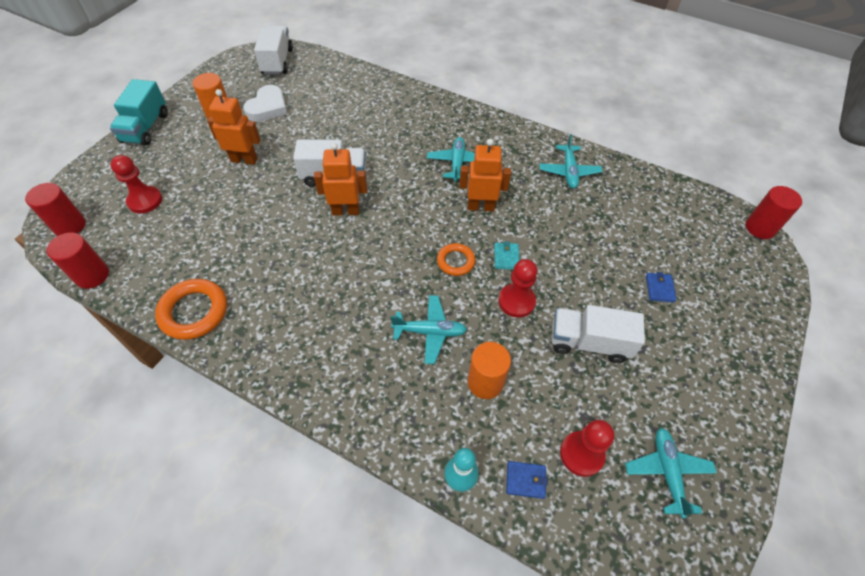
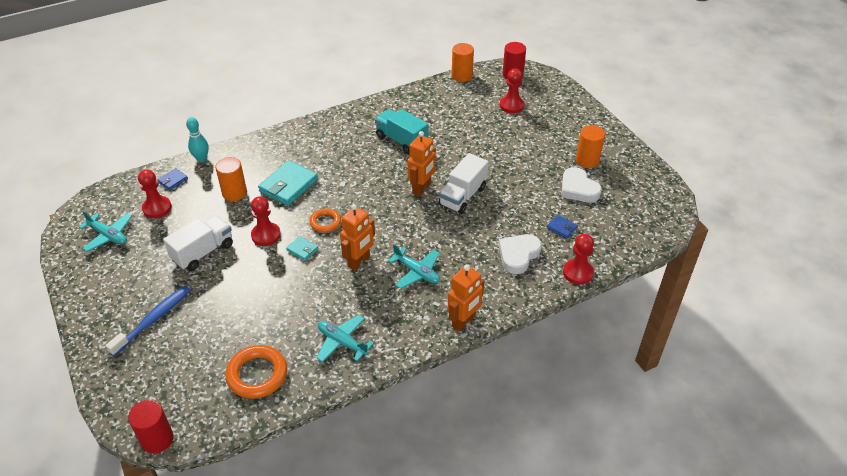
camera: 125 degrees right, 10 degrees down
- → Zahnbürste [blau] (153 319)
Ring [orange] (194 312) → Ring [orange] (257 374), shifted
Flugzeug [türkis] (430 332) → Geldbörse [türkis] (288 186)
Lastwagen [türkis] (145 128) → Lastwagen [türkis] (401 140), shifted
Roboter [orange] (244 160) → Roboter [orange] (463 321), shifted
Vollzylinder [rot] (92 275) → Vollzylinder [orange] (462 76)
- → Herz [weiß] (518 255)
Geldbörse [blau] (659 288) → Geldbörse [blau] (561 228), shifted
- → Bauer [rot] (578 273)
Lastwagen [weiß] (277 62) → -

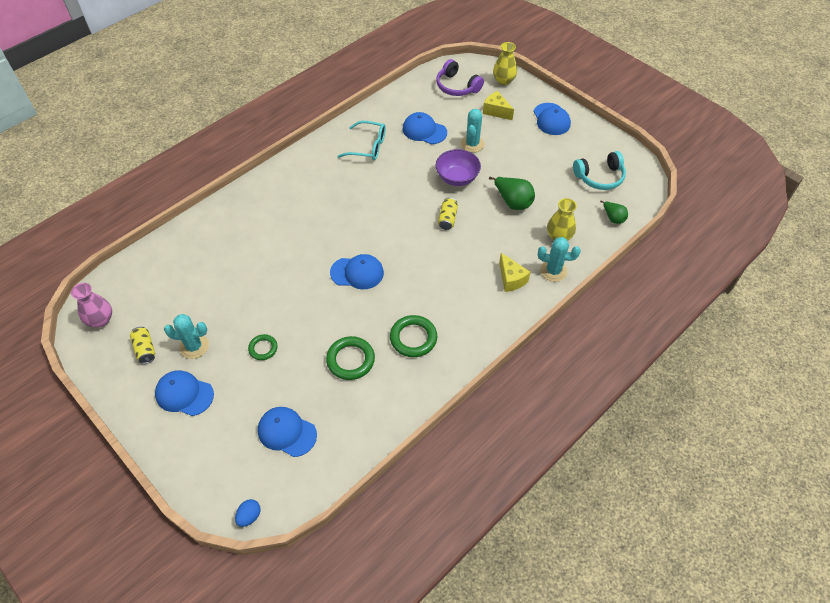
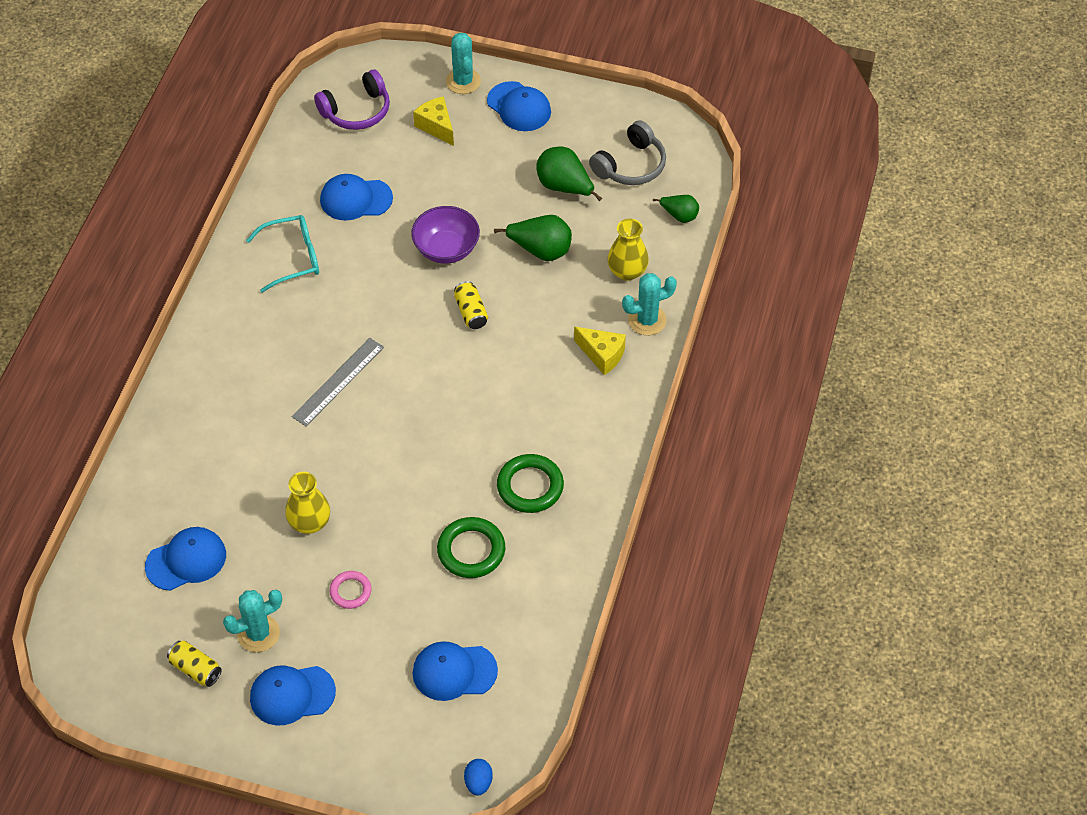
camera: 30 degrees left, 0 degrees up
Kappe [blau] (357 273) → Kappe [blau] (186 560), shifted
Vase [gelb] (503 80) → Vase [gelb] (309 522), shifted
- → Lineal [grau] (338 381)
Kopfhörer [lila] (457 86) → Kopfhörer [lila] (356 111), 45 degrees counterclockwise
Ring [grün] (263 348) → Ring [rosa] (350 591)
Käse [gelb] (496 111) → Käse [gelb] (436 127), 45 degrees clockwise
Kaktus [türkis] (472 144) → Kaktus [türkis] (463 81), shifted
- → Birne [grün] (564 187)
Kopfhörer [türkis] (599 177) → Kopfhörer [grau] (631 165)
Vase [rosa] (101 320) → -

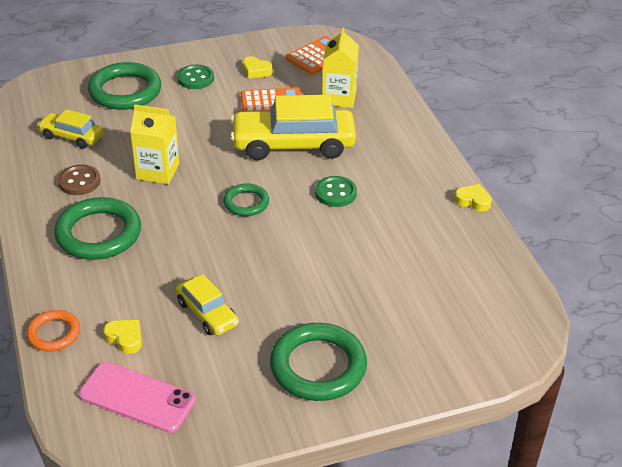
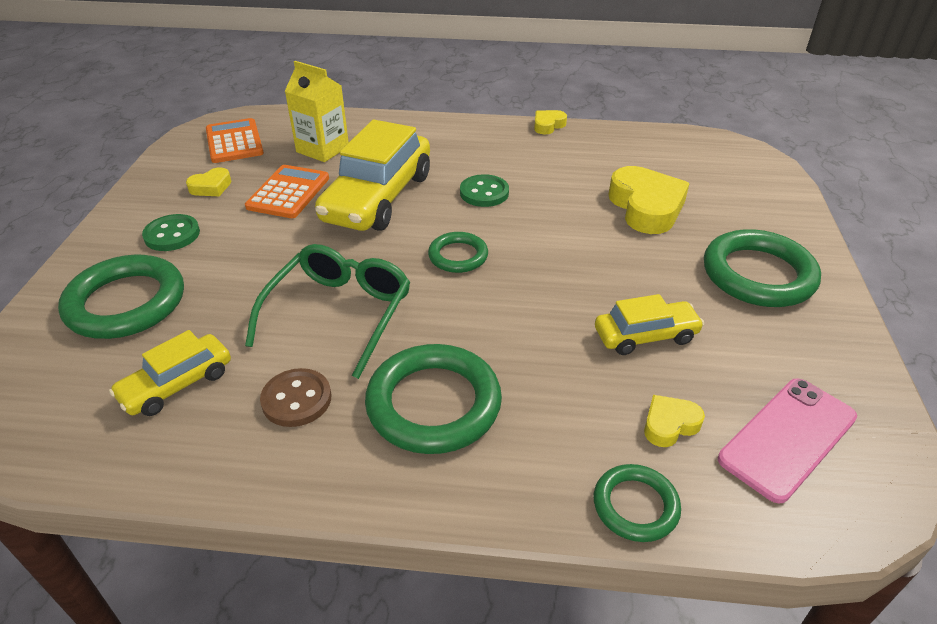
camera: 65 degrees left, 0 degrees up
Getränkekarton [gelb] (157 171) → Brille [grün] (339 314)
Ring [orange] (54 333) → Ring [grün] (635 506)
- → Herz [gelb] (646 207)

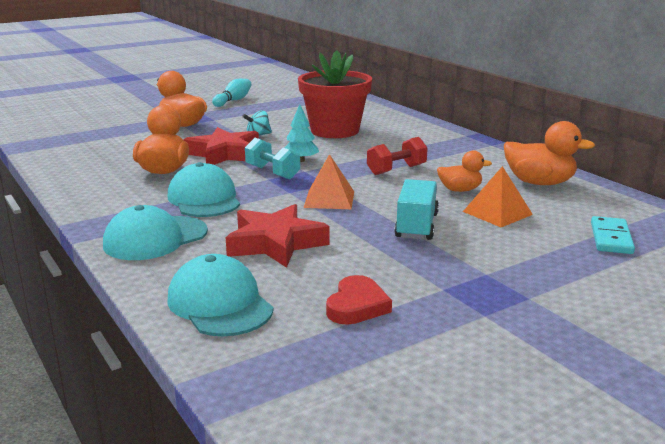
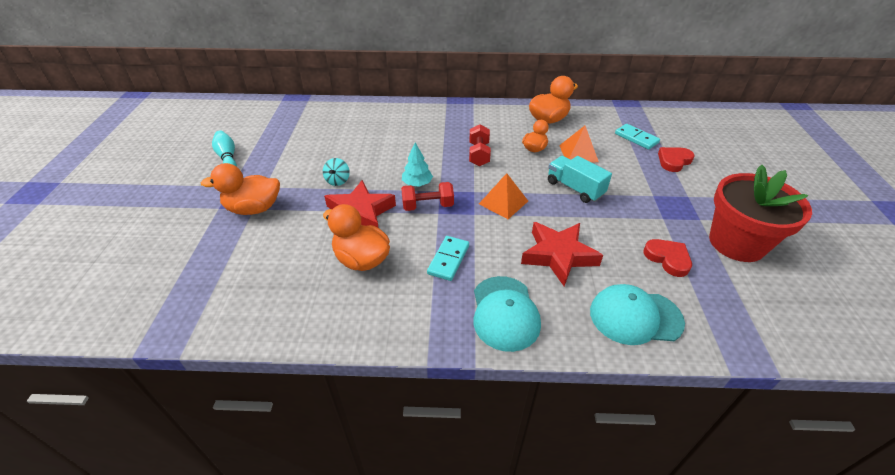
camera: 55 degrees left, 20 degrees up
Hantel [türkis] (272 172) → Hantel [rot] (428 206)
Kappe [türkis] (204 199) → Dominostein [türkis] (448 259)
- → Herz [rot] (673 161)
Blumentopf [rot] (335 131) → Blumentopf [rot] (736 243), shifted

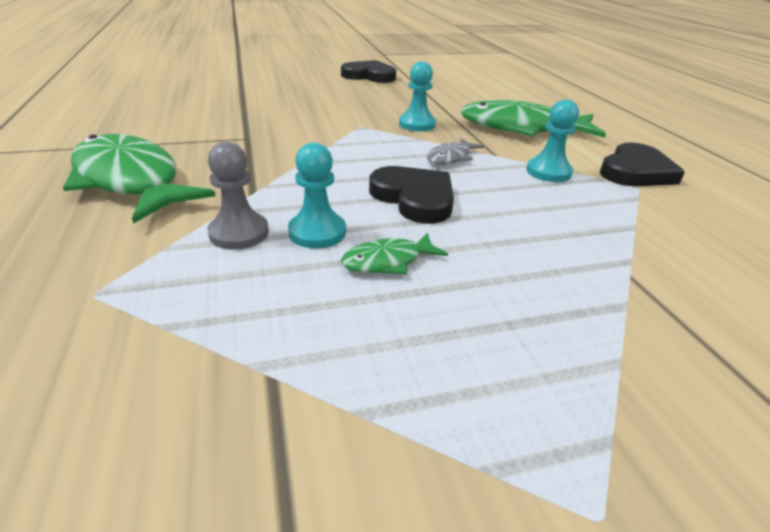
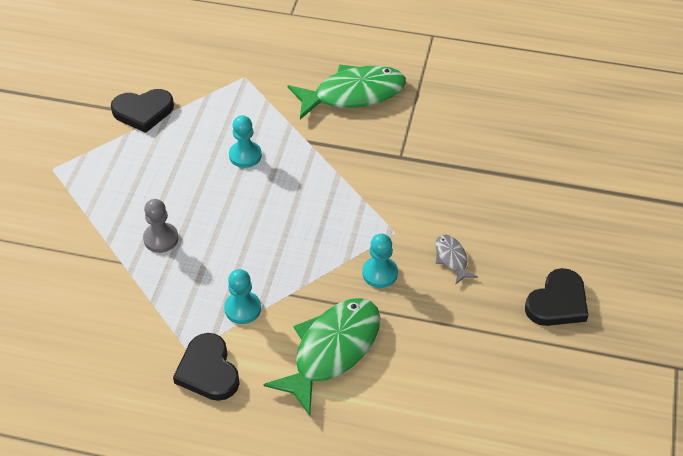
camera: 120 degrees right, 15 degrees up
Herz [schwarz] (414 198) → Herz [schwarz] (143 111), shifted
Bauer [grau] (239 233) → Bauer [grau] (161 239), shifted
Fisch [grau] (451 158) → Fisch [grau] (451 258), shifted
Fisch [grün] (388 261) → -

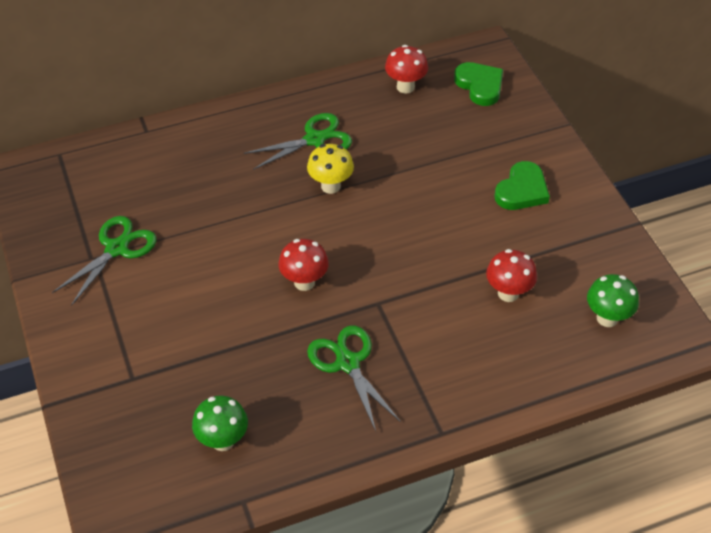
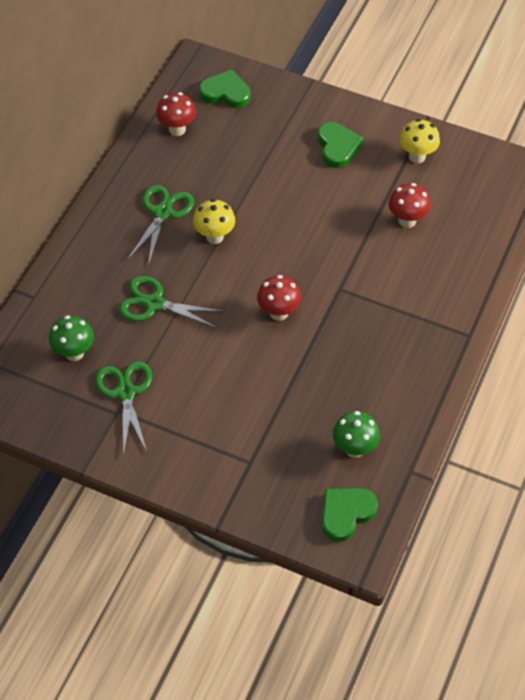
camera: 45 degrees left, 5 degrees up
Pilz [grün] (607 318) → Pilz [grün] (74 353), shifted
Schere [grün] (347 363) → Schere [grün] (154 303), shifted
- → Herz [grün] (346 513)
- → Pilz [gelb] (417 156)

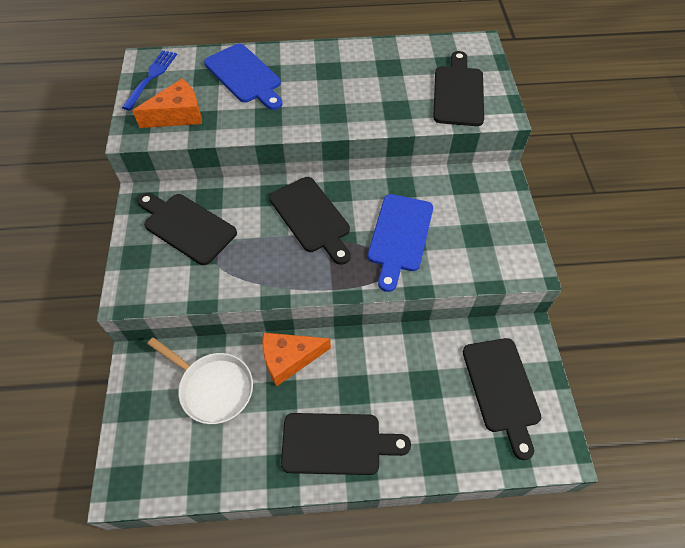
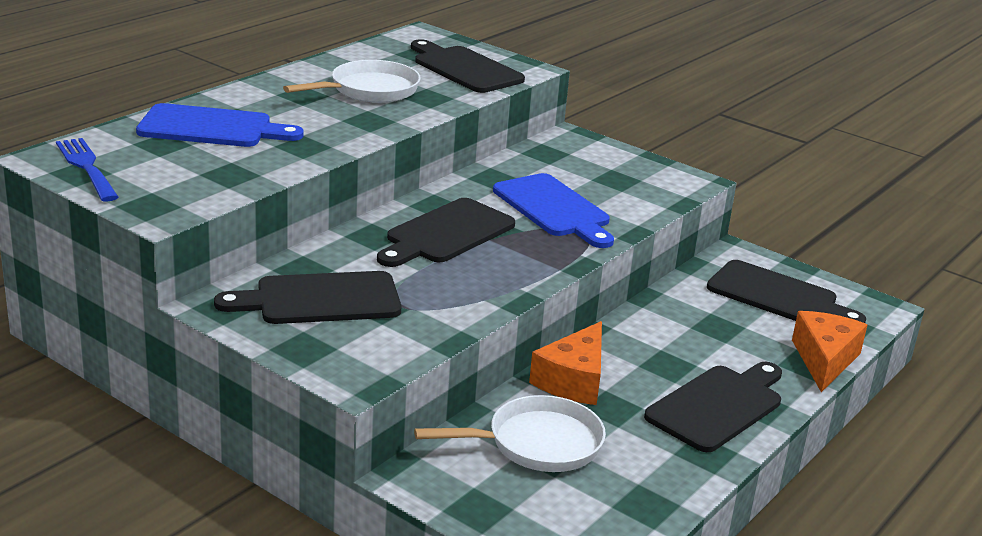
camera: 50 degrees left, 30 degrees down
- → Pfanne [weiß] (369 90)
Schneidebrett [schwarz] (311 217) → Schneidebrett [schwarz] (446 233), 120 degrees clockwise
Käse [orange] (178 115) → Käse [orange] (824 360), shifted

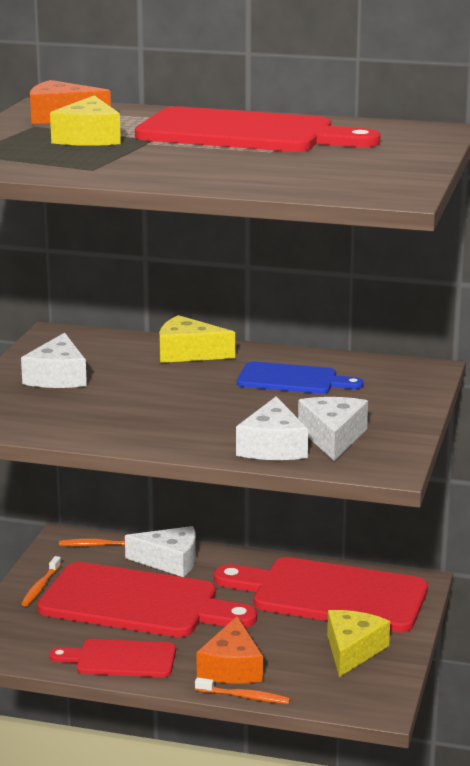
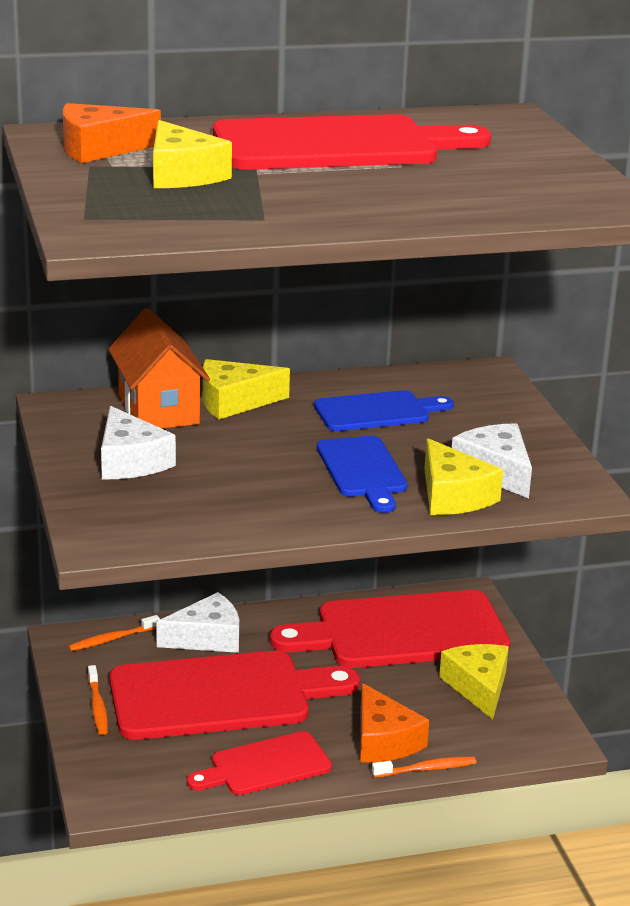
camera: 30 degrees left, 5 degrees up
- → Haus [orange] (158 409)
- → Schneidebrett [blau] (363 471)
Käse [weiß] (273 447) → Käse [gelb] (453 496)

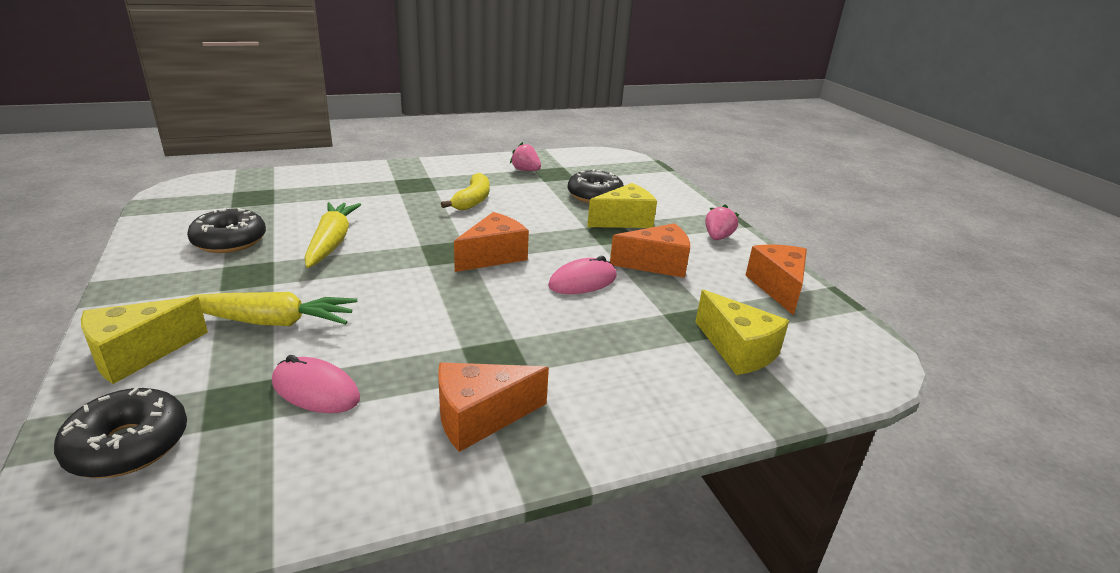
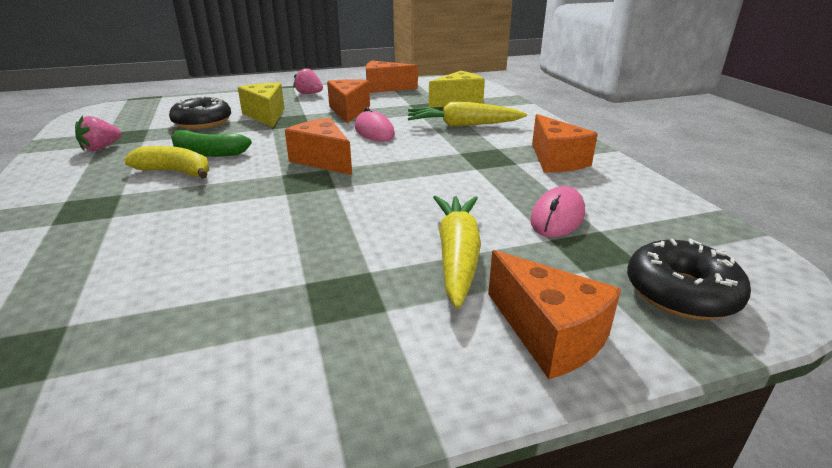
camera: 85 degrees left, 0 degrees up
- → Banane [grün] (208 153)
Karotte [gelb] (332 242) → Karotte [gelb] (463 125), shifted
Käse [gelb] (138 354) → Käse [orange] (549 335)
Donut [schwarz] (229 241) → -

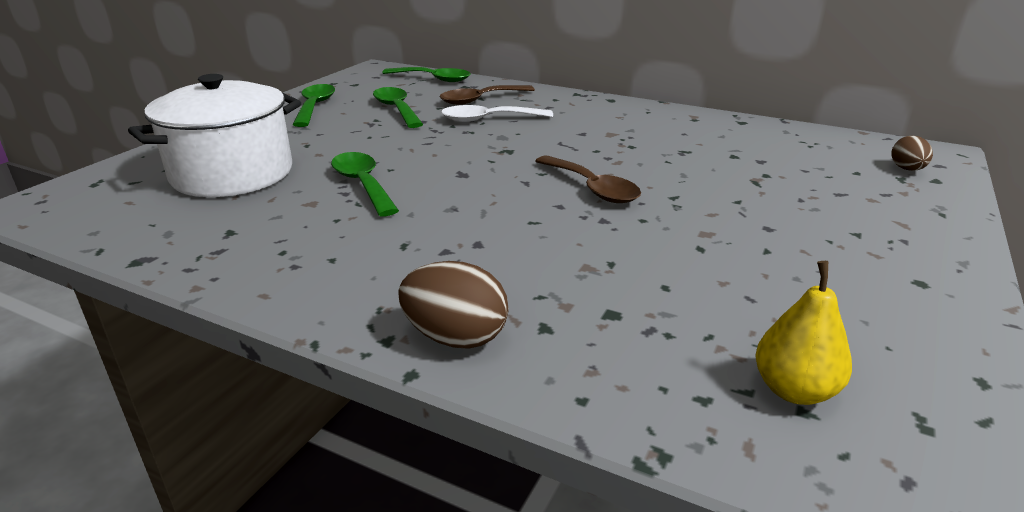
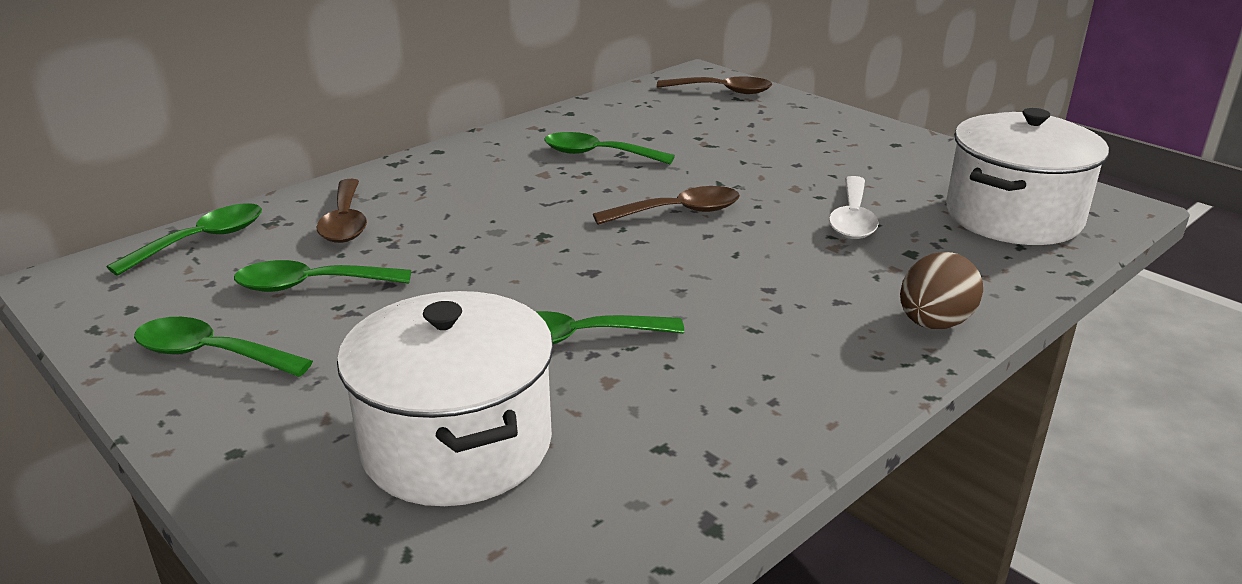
camera: 70 degrees left, 0 degrees up
- → Löffel [grün] (598 154)
Ei [braun] (907 169) → Löffel [braun] (723 91)
Löffel [weiß] (488 119) → Löffel [weiß] (852 219), shifted
Birne [gelb] (794 390) → Kochtopf [weiß] (1013 217)

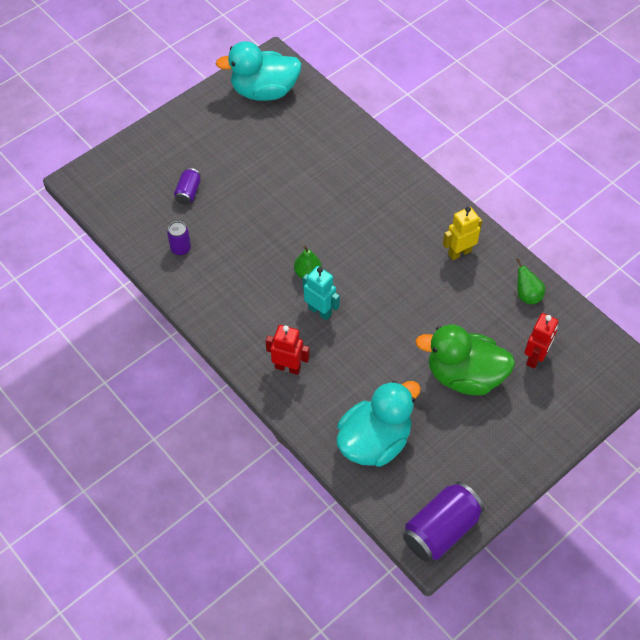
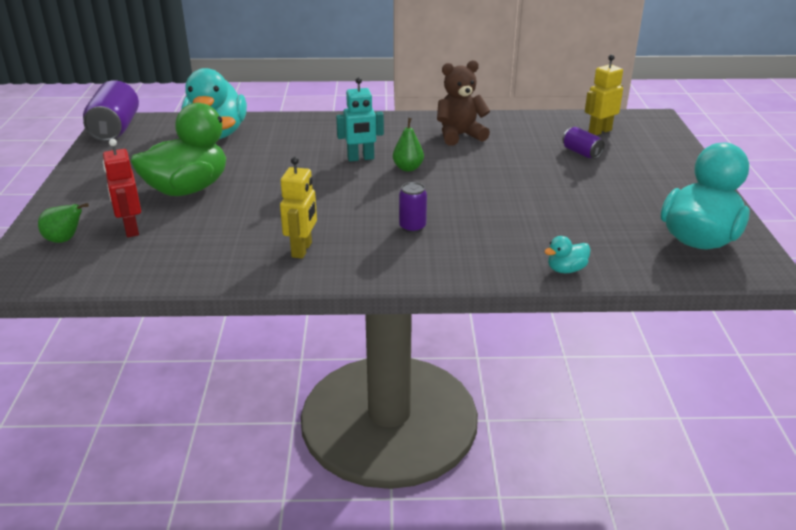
camera: 130 degrees right, 25 degrees down
Birne [grün] (527 295) → Birne [grün] (65 240), shifted
Dose [lila] (180 248) → Dose [lila] (412 227), shifted
- → Teddybär [braun] (459 135)
- → Ente [türkis] (566 269)
- → Roboter [gelb] (599 131)
Roboter [rot] (288 367) → -

